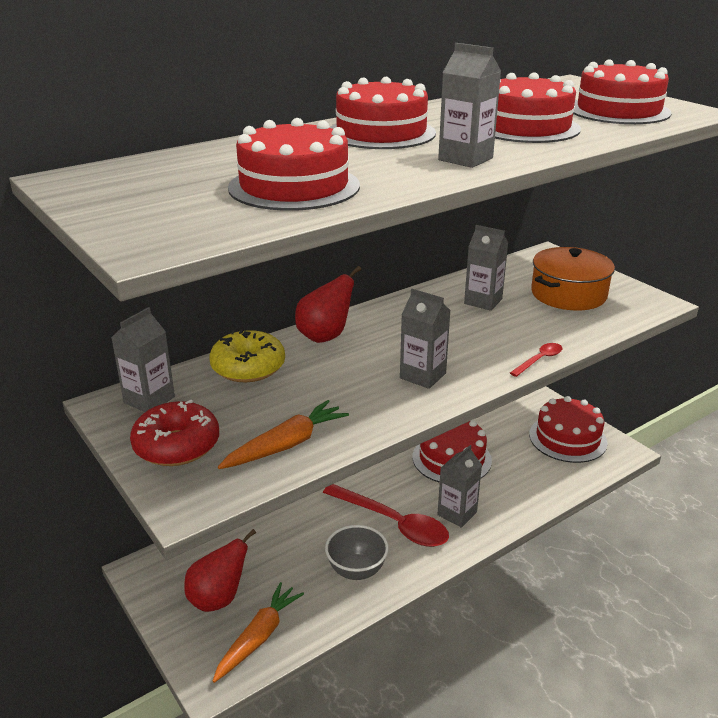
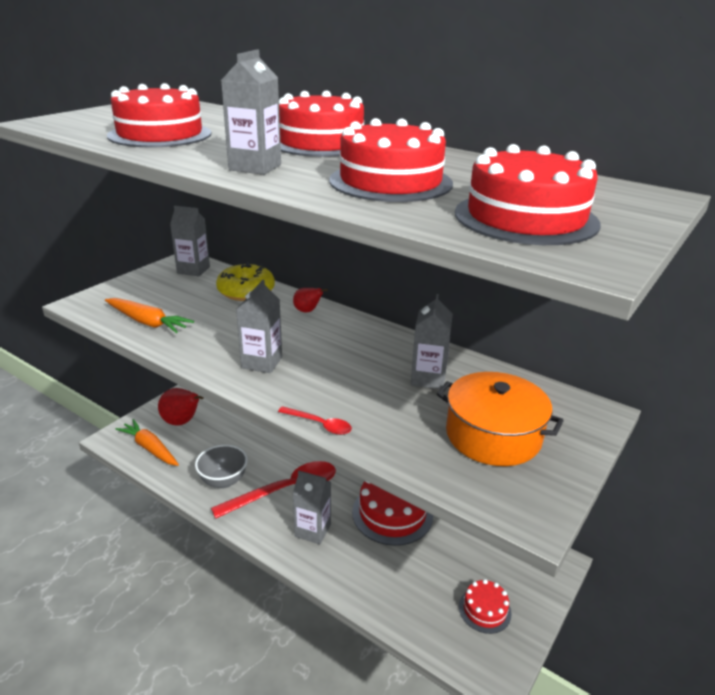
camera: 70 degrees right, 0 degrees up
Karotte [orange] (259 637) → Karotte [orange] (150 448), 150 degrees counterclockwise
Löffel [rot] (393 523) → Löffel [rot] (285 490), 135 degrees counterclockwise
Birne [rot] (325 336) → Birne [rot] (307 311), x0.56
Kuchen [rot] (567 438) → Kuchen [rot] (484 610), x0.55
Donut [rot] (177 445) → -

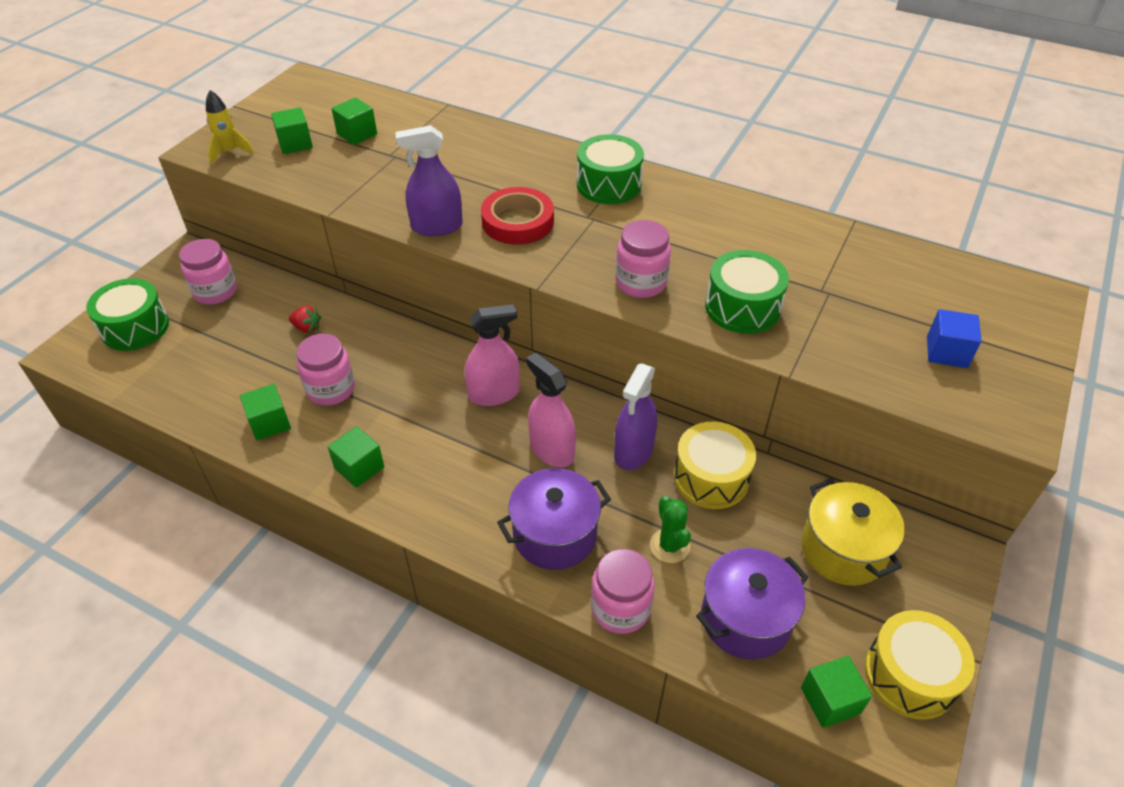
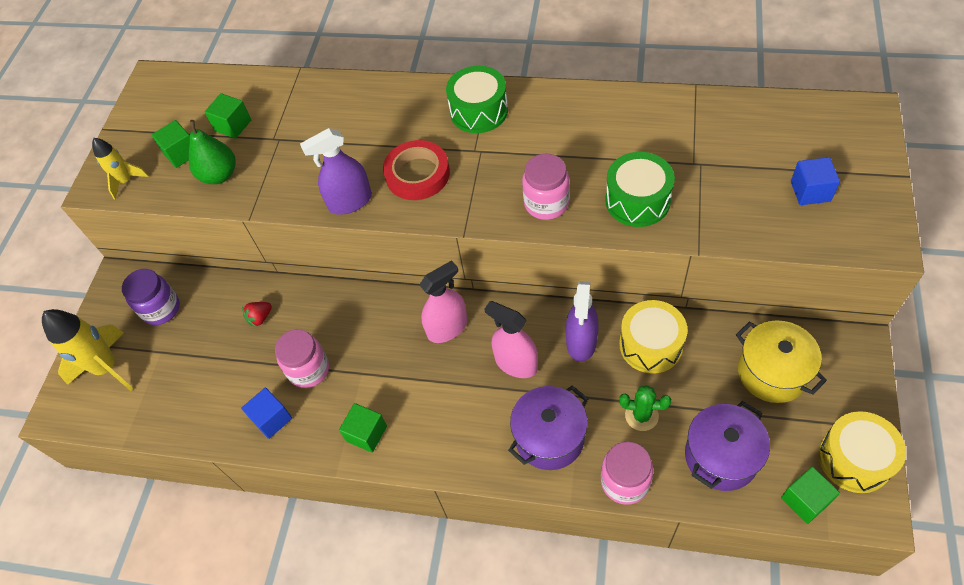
camera: 10 degrees left, 10 degrees up
Trommel [grün] (135 327) → Rakete [gelb] (107 368)
Einmachglas [rosa] (215 292) → Einmachglas [lila] (161 309)
- → Birne [grün] (219 175)
Kubus [grün] (269 423) → Kubus [blau] (272 419)
Erdbeere [rot] (307 328) → Erdbeere [rot] (260 318), 135 degrees clockwise
Kaktus [grün] (669 546) → Kaktus [grün] (641 415), 45 degrees counterclockwise

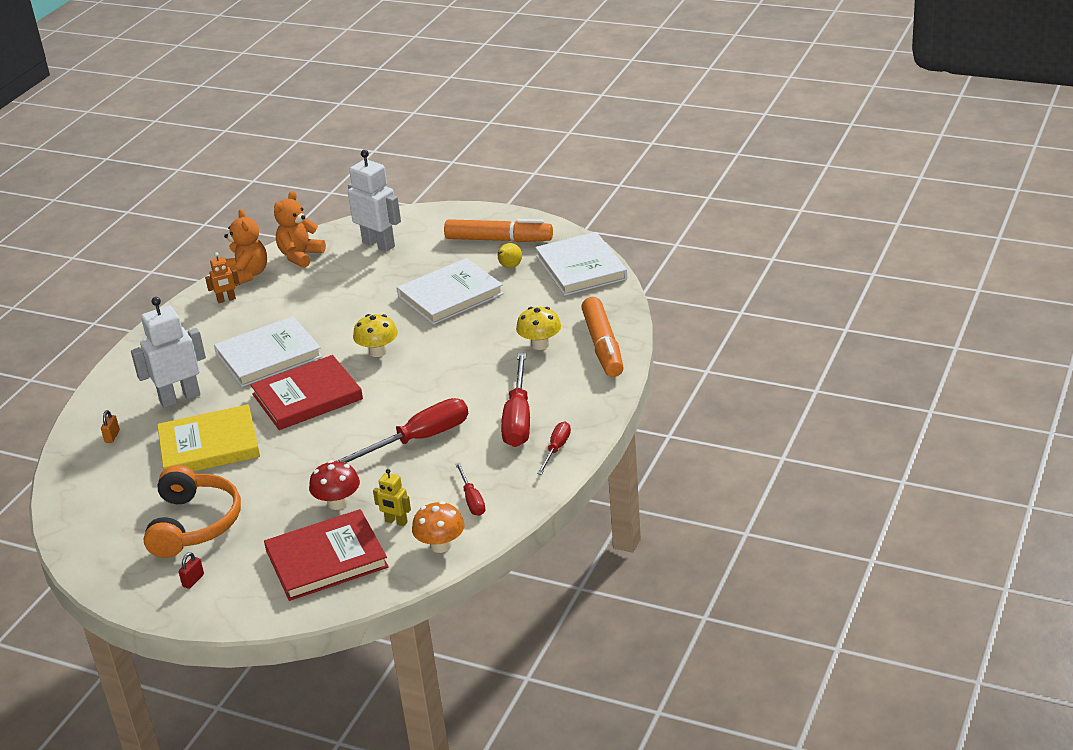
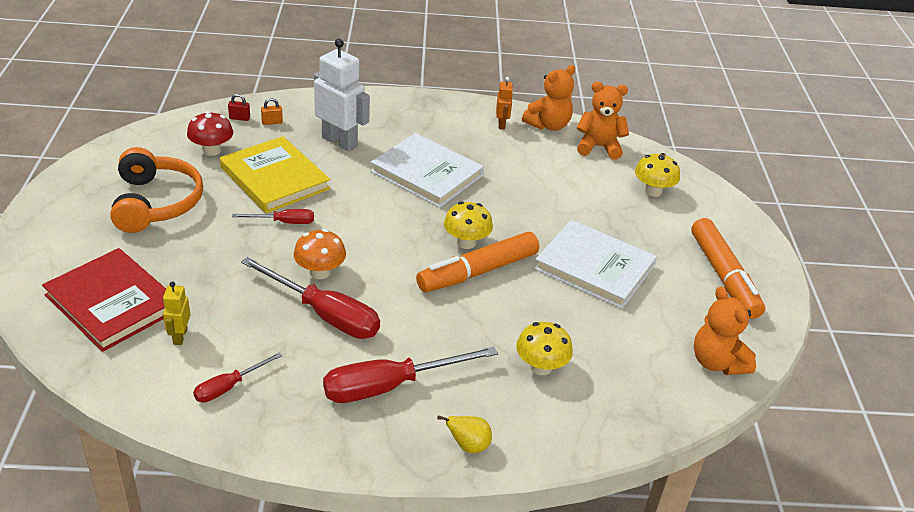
camera: 60 degrees right, 5 degrees up
Kopfhörer [orange] (194 524) → Kopfhörer [orange] (156 203), 75 degrees counterclockwise
Pilz [rot] (337 503) → Pilz [rot] (212 150), shifted
Vorhängeschloss [rot] (193 580) → Vorhängeschloss [rot] (239 118), shifted
Schraubenzieher [rot] (556 449) → Schraubenzieher [rot] (284 222), shifted
Pilz [orange] (440 545) → Pilz [orange] (320 272), shifted
Filzstift [orange] (603 346) → Filzstift [orange] (477 272), shifted
Birne [gelb] (509 267) → Birne [gelb] (468 446), shifted
Roboter [orange] (226 300) → Roboter [orange] (502 124), 135 degrees counterclockwise
Roboter [weiß] (379 244) → Pilz [gelb] (653 191)
Buch [weiß] (581 267) → Teddybär [orange] (717 362)
Buch [rot] (307 397) → -

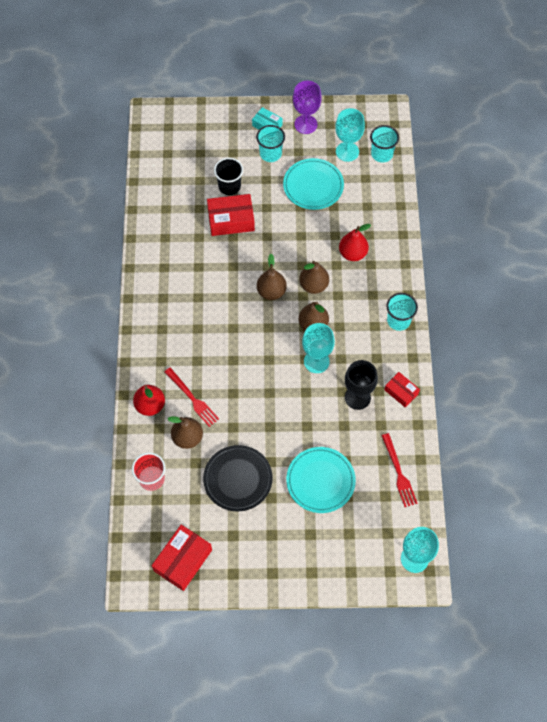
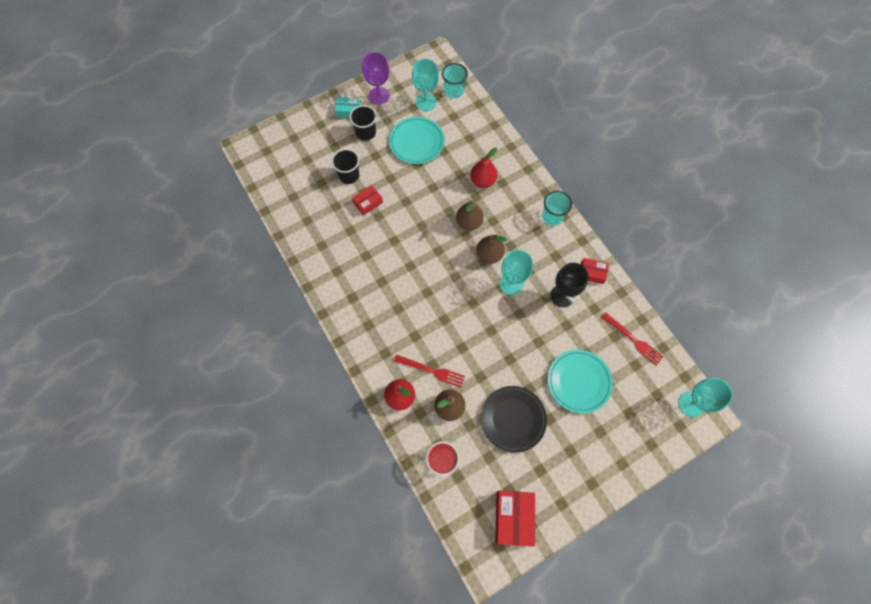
camera: 30 degrees left, 5 degrees up
Becher [türkis] (270 153) → Becher [schwarz] (366 132)
Schachtel [rot] (231 220) → Schachtel [rot] (368 203), x0.60
Birne [braun] (271 292) → -

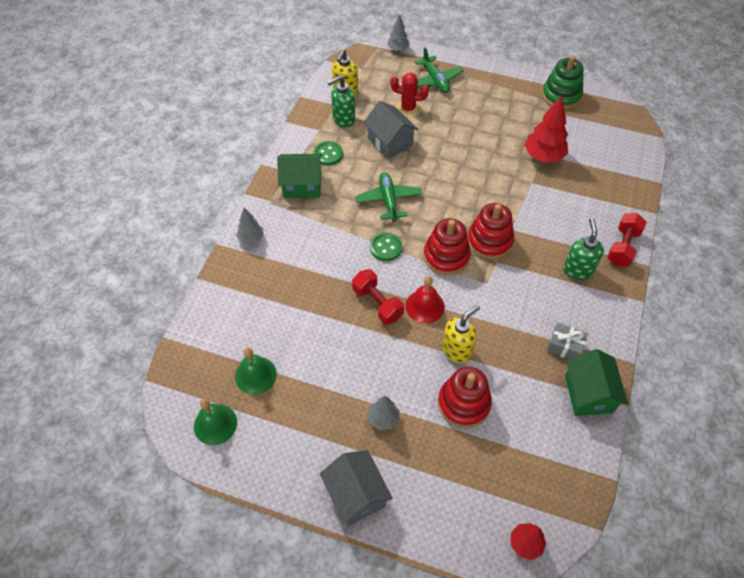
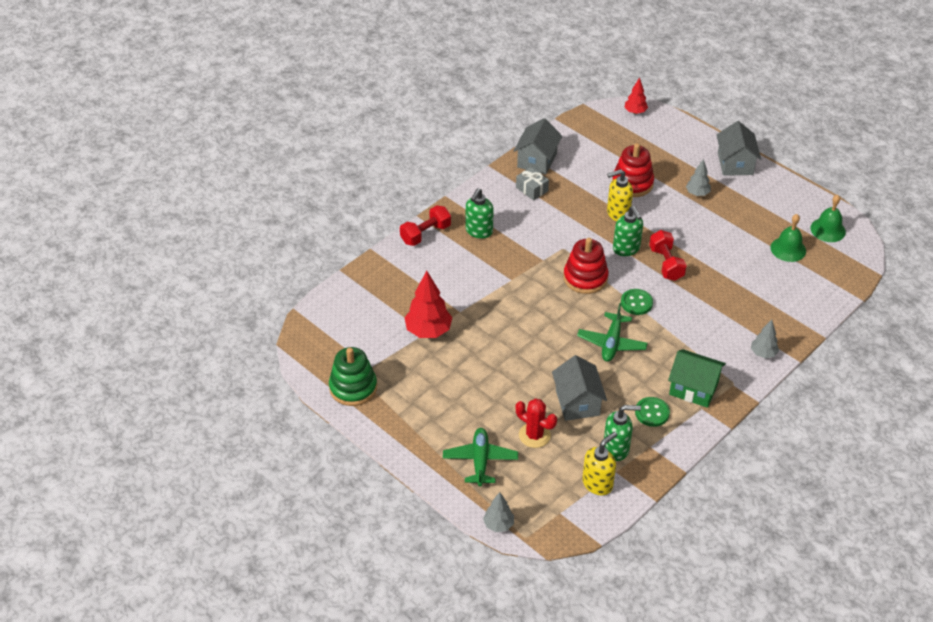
camera: 155 degrees left, 10 degrees down
Haus [grün] (588 394) → Haus [grau] (537 160)
Glocke [rot] (425 306) → Seifenspender [grün] (626 249)
Stapelspielzeug [rot] (489 241) → -

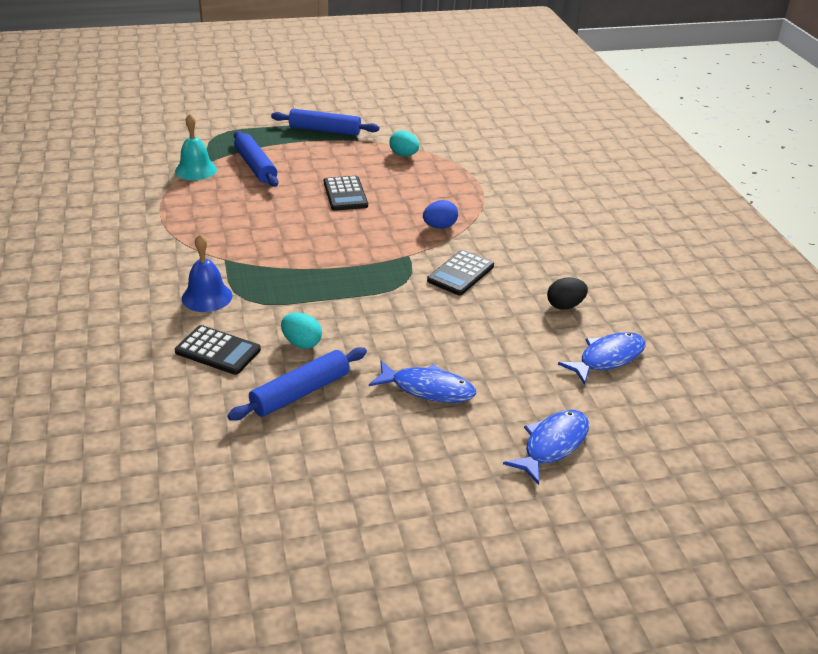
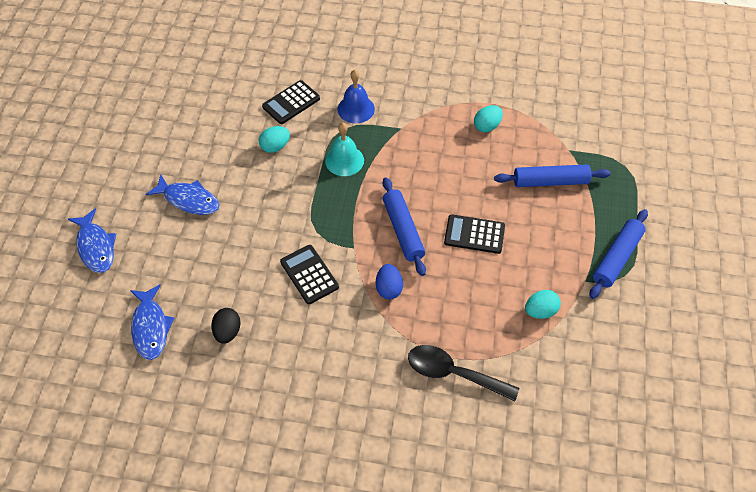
camera: 115 degrees right, 20 degrees up
Fisch [blau] (428 389) → Fisch [blau] (188 200), 105 degrees counterclockwise
Glocke [türkis] (196 170) → Glocke [türkis] (344 160), shifted
Nudelholz [blau] (300 392) → Nudelholz [blau] (403 230), shifted
- → Löffel [schwarz] (453 373)
- → Ei [türkis] (487 126)

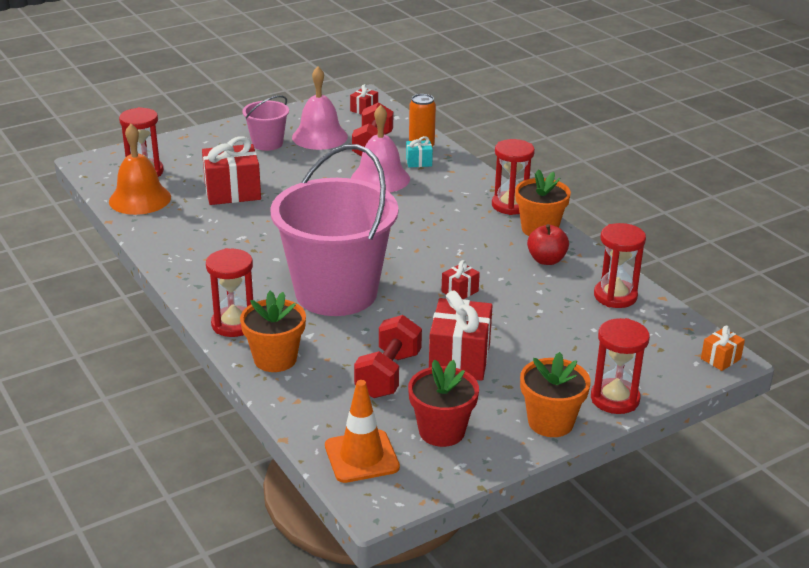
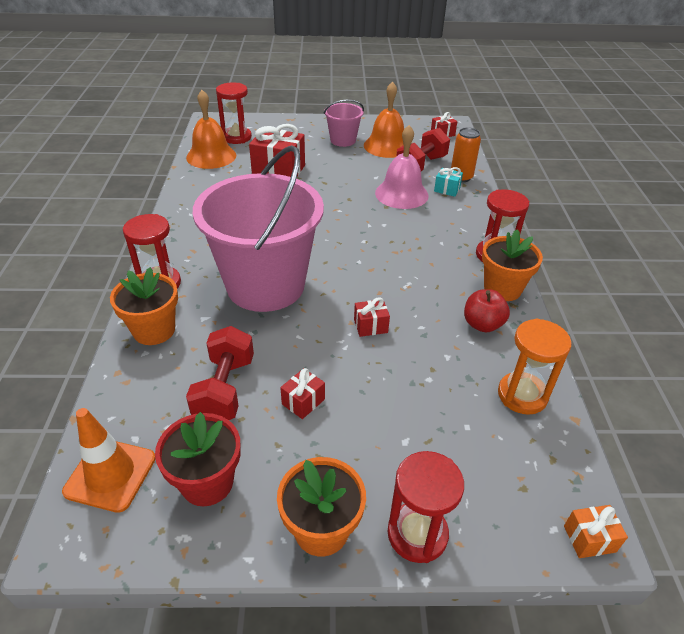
camera: 30 degrees right, 10 degrees up
Hantel [rot] (388 375) → Hantel [rot] (225 389), 45 degrees counterclockwise
Geschenk [rot] (459 359) → Geschenk [rot] (303 401), x0.49
Glocke [rosa] (319 137) → Glocke [orange] (387 146)
Sanduhr [rot] (615 296) → Sanduhr [orange] (522 395)

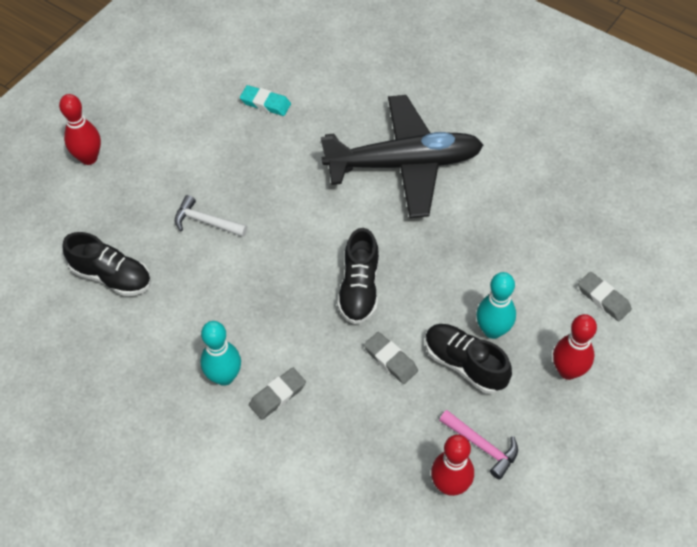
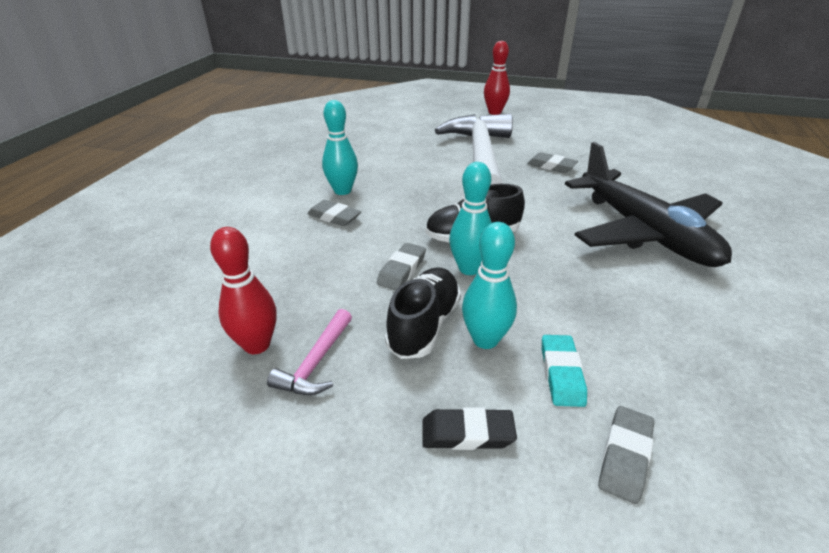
camera: 70 degrees right, 20 degrees down
Bowlingkegel [rot] (568 371) → Radiergummi [schwarz] (467 433)
Hammer [weiß] (206 222) → Hammer [weiß] (480 156), x2.44
- → Bowlingkegel [türkis] (469 268)
- → Radiergummi [grau] (551 166)
Radiergummi [türkis] (265 103) → Radiergummi [türkis] (561 373), shifted
Schuh [schwarz] (112 276) → -

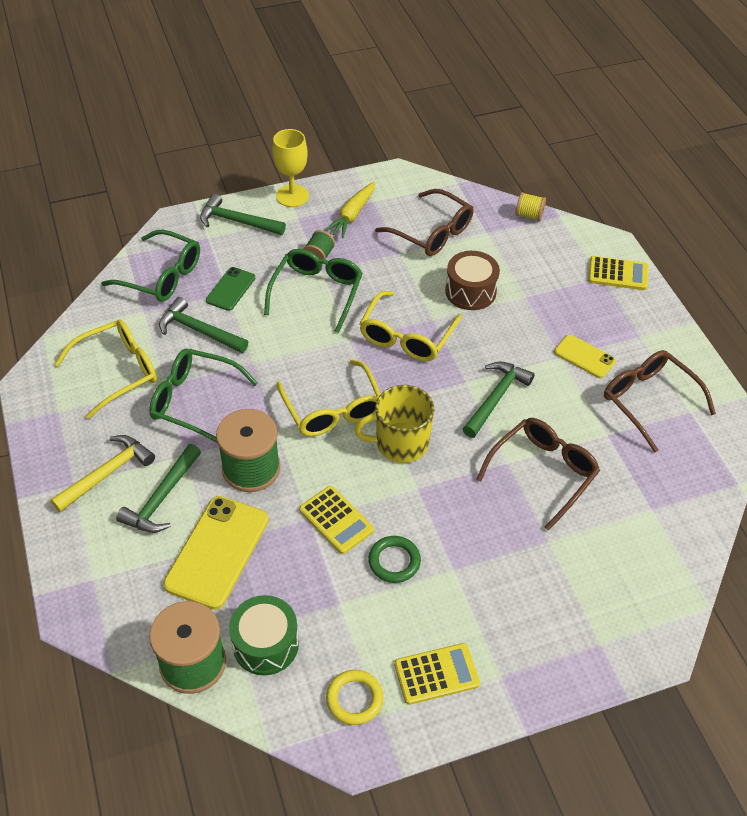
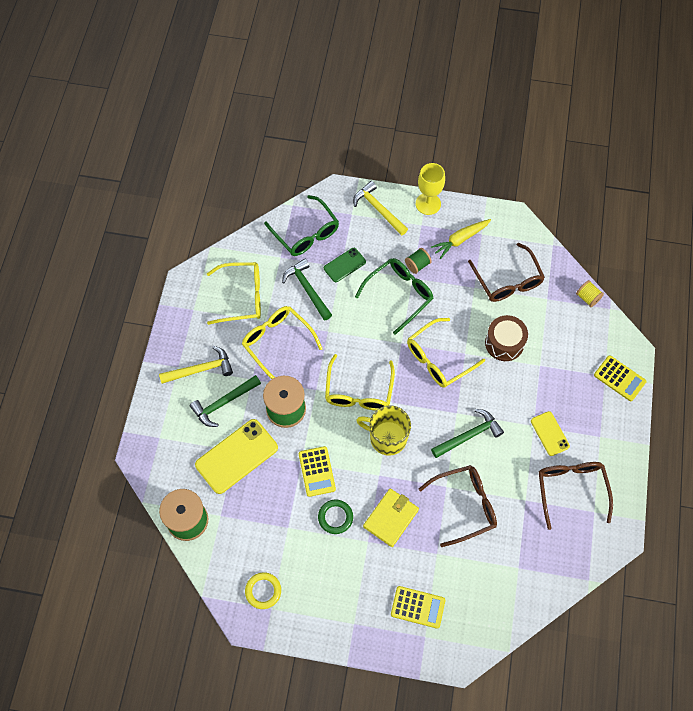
camera: 30 degrees right, 15 degrees up
Brille [grün] (194 401) → Brille [gelb] (277 342)
Hammer [grün] (237 221) → Hammer [gelb] (378 209)
- → Geldbörse [gelb] (391 518)
Taschenrechner [gelb] (436 674) → Taschenrechner [gelb] (418 607), shifted
Trommel [grün] (265 644) → -

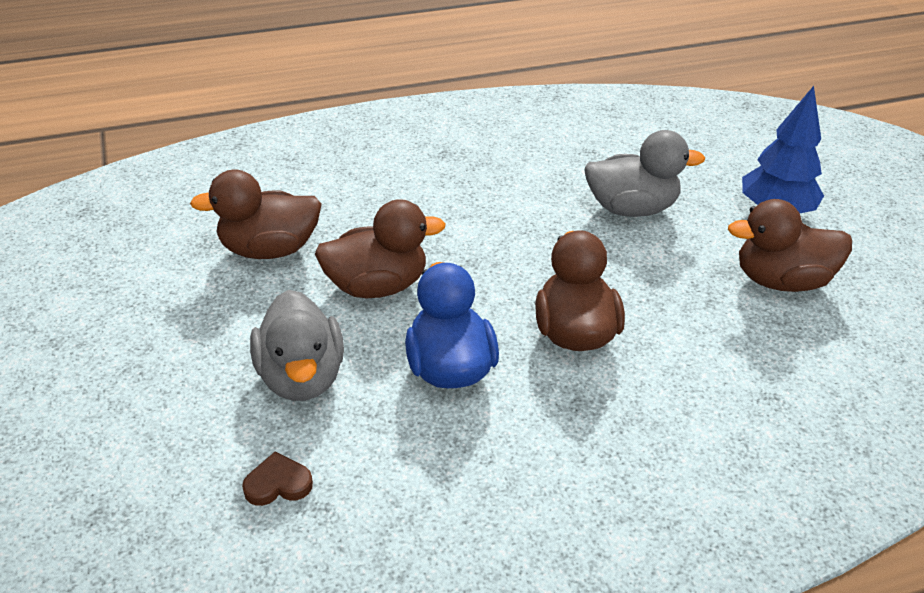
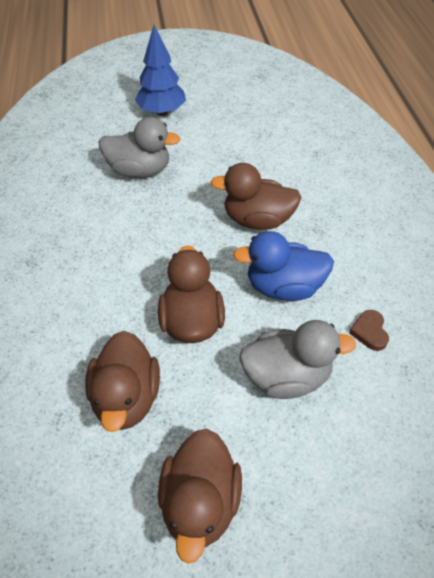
camera: 80 degrees left, 10 degrees up
Ente [grau] (631 208) → Ente [grau] (139 171), 90 degrees clockwise
Ente [braun] (781 280) → Ente [braun] (200 503), shifted
Herz [braun] (278 484) → Herz [braun] (369 332), shifted

